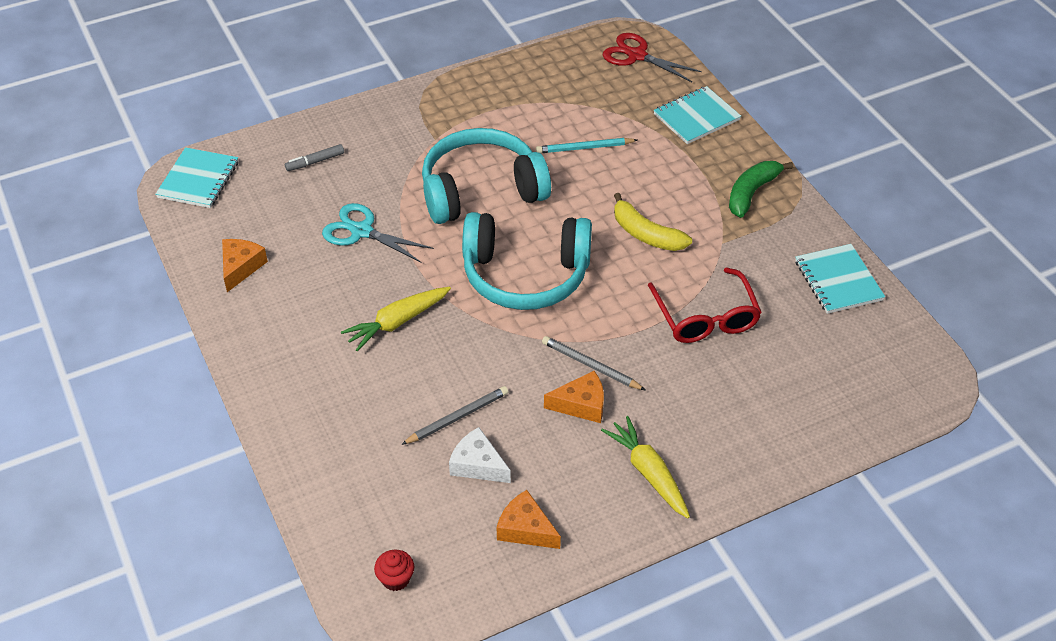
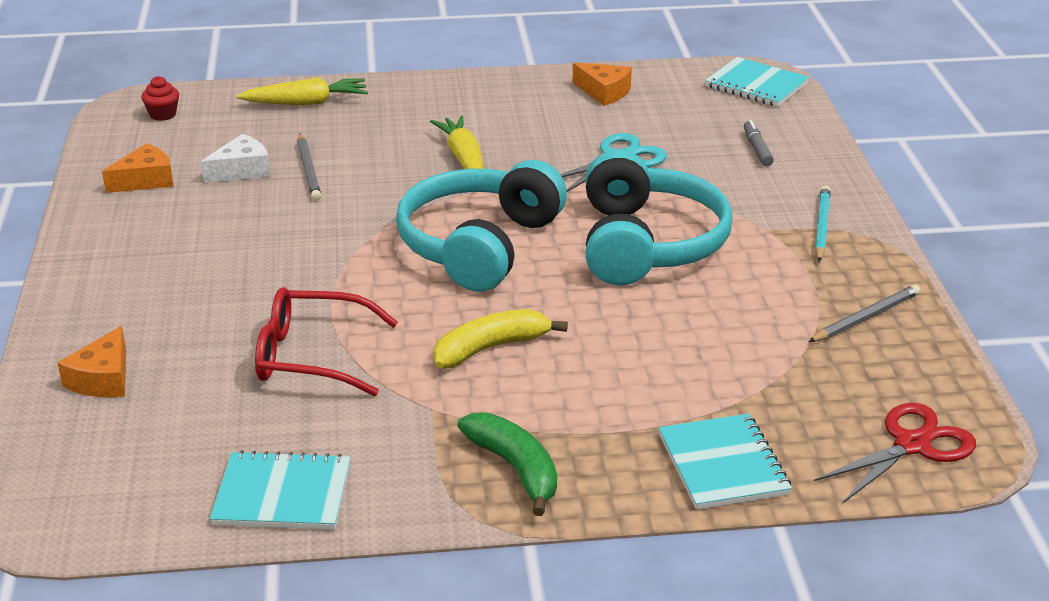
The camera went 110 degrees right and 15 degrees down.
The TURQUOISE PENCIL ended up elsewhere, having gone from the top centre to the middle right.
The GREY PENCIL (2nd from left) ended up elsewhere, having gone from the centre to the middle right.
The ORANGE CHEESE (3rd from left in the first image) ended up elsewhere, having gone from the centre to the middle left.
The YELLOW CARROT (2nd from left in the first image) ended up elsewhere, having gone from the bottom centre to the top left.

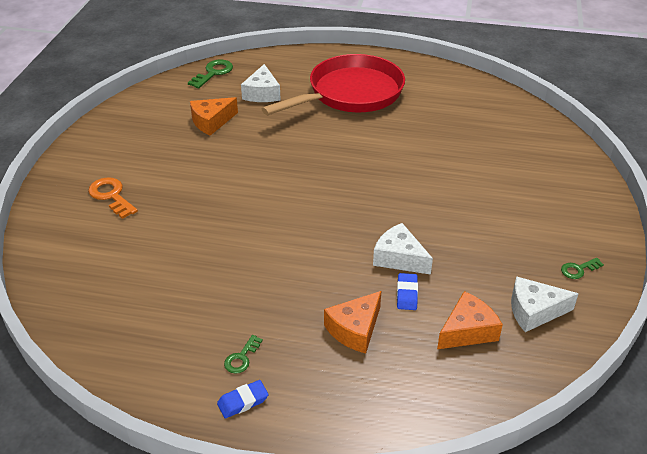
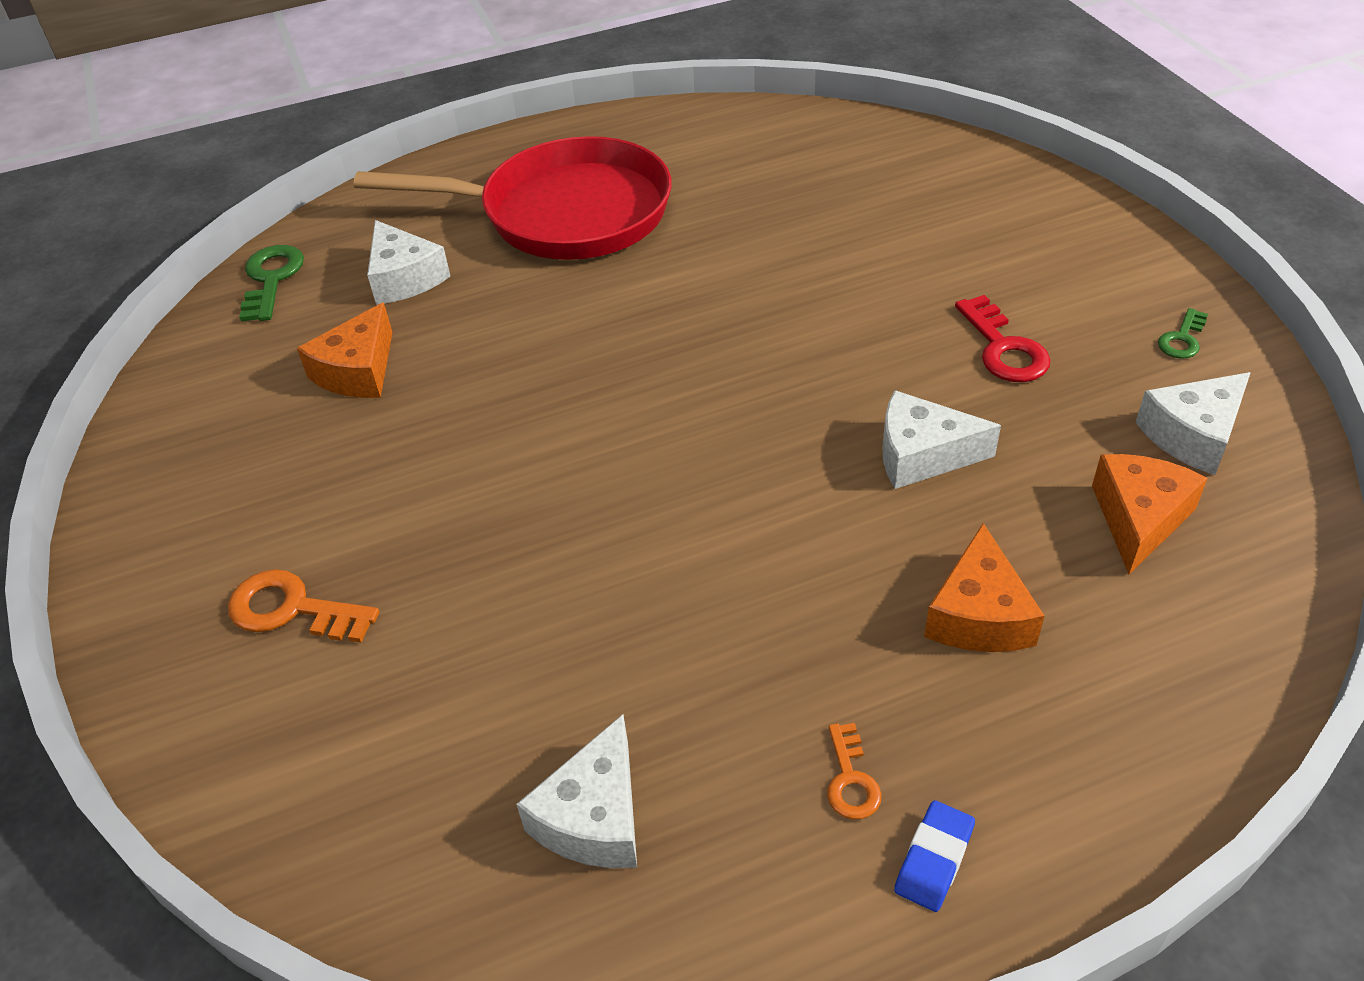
The camera went 30 degrees left and 5 degrees up.
The second view lost the BLUE ERASER (2nd from left) at the centre.
The second view gained the WHITE CHEESE (2nd from left) at the bottom centre.
The second view gained the RED KEY at the middle right.
What was the GREEN KEY (2nd from left) at the bottom centre turned into the ORANGE KEY (2nd from left) at the bottom centre.
The RED PAN at the top centre ended up facing another way, 75 degrees clockwise from before.

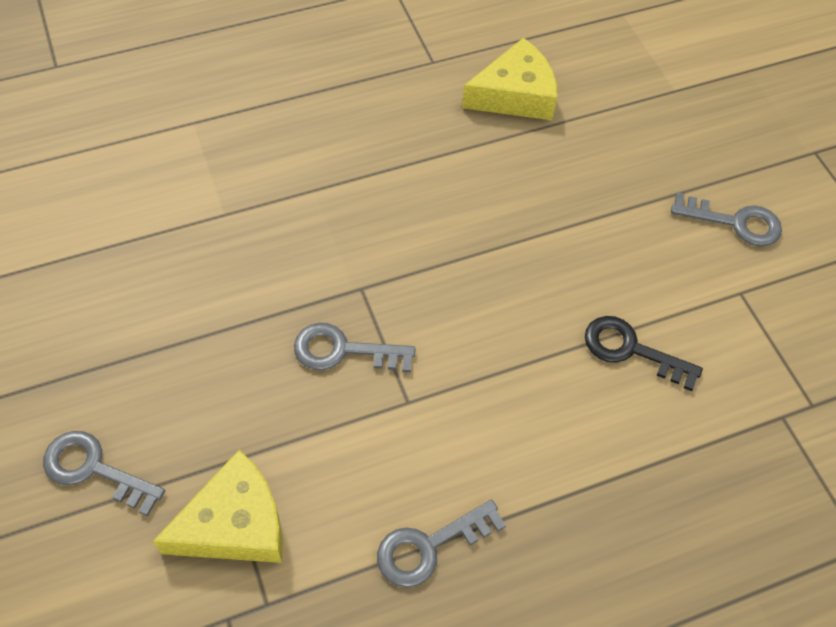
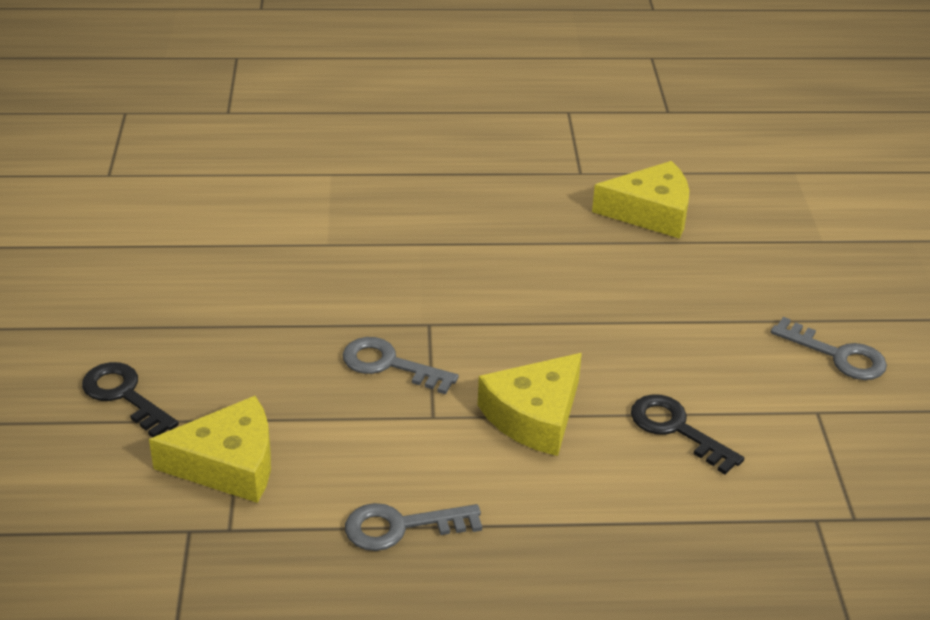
The camera went 20 degrees right and 20 degrees down.
The second view gained the YELLOW CHEESE (2nd from left) at the centre.
What was the GREY KEY (1st from left) at the bottom left turned into the BLACK KEY (1st from left) at the middle left.

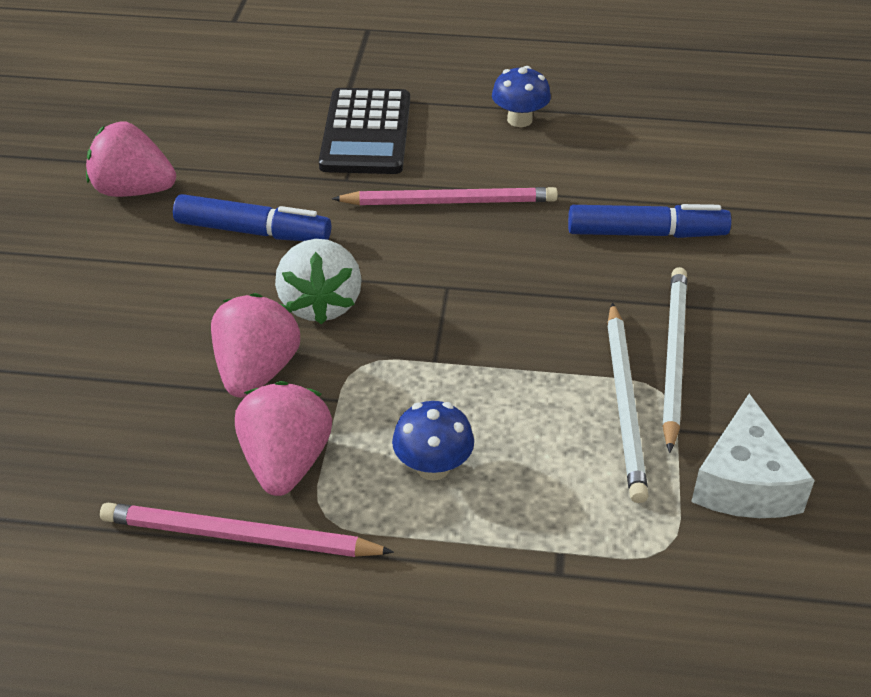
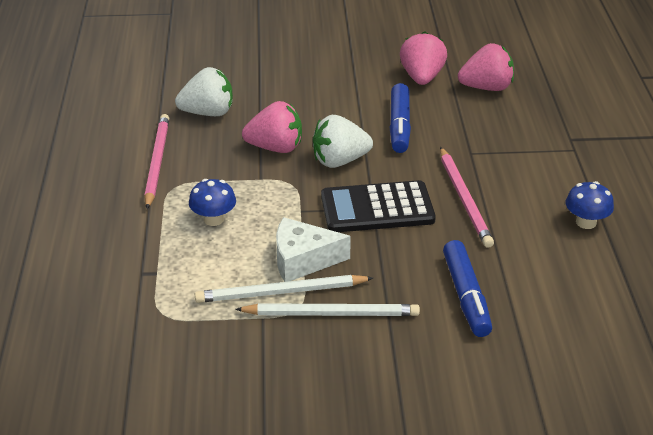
The camera went 80 degrees right and 5 degrees down.
The second view gained the WHITE STRAWBERRY (1st from left) at the top left.
The PINK STRAWBERRY (3rd from left) ended up elsewhere, having gone from the middle left to the top right.
The BLACK CALCULATOR ended up elsewhere, having gone from the top centre to the centre.
The WHITE CHEESE ended up elsewhere, having gone from the middle right to the centre.

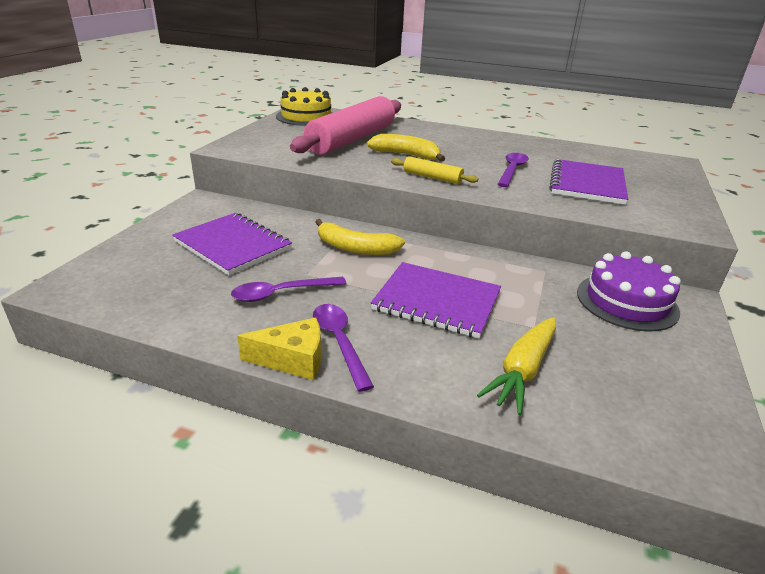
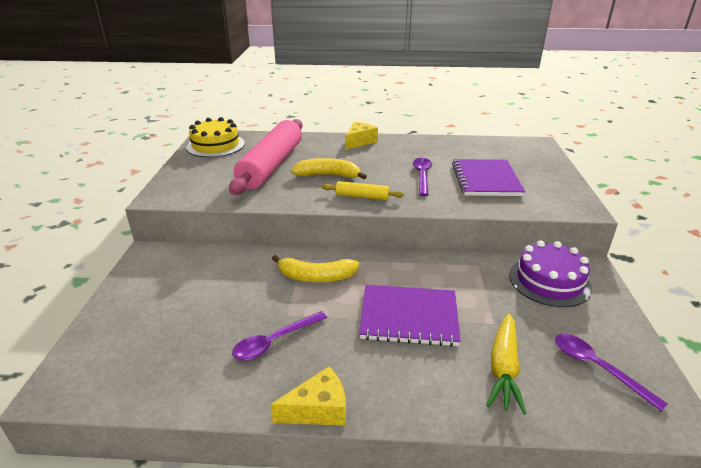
The camera went 15 degrees left and 0 degrees up.
The second view lost the PURPLE NOTEBOOK (1st from left) at the middle left.
The second view gained the YELLOW CHEESE (2nd from left) at the top centre.
The PURPLE SPOON (2nd from left in the first image) ended up elsewhere, having gone from the centre to the bottom right.

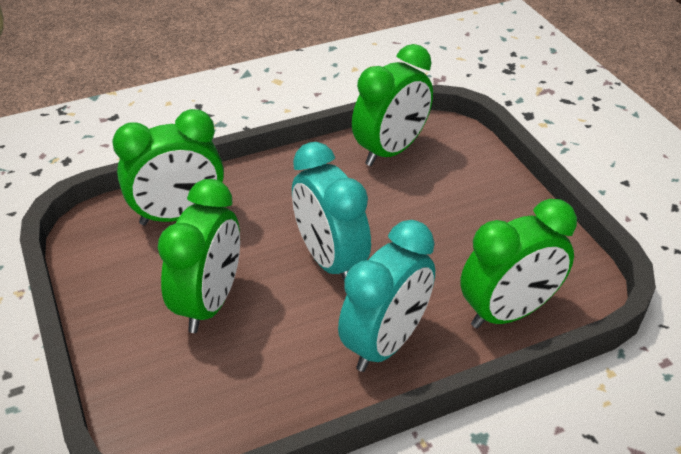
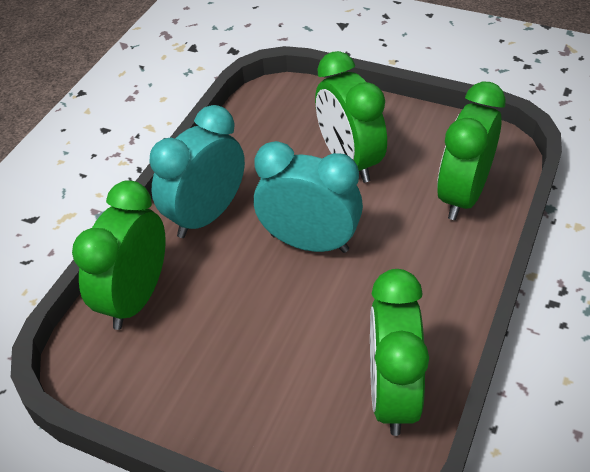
The camera went 140 degrees right and 5 degrees up.
The TURQUOISE CLOCK (2nd from left in the first image) at the centre ended up facing another way, 45 degrees clockwise from before.

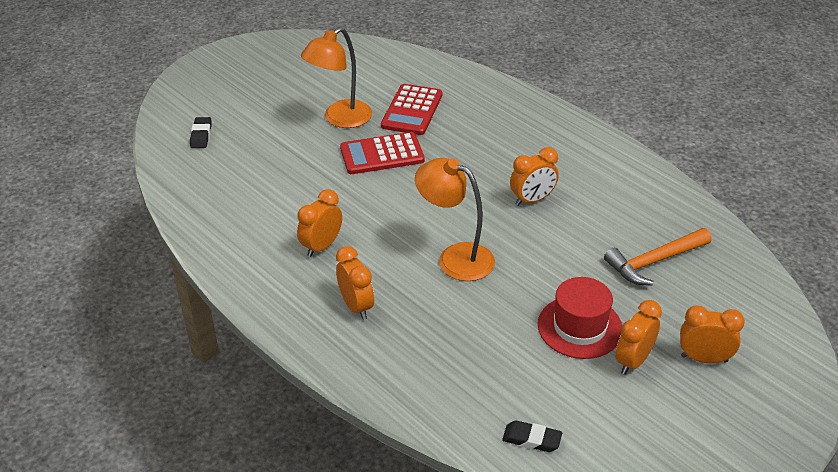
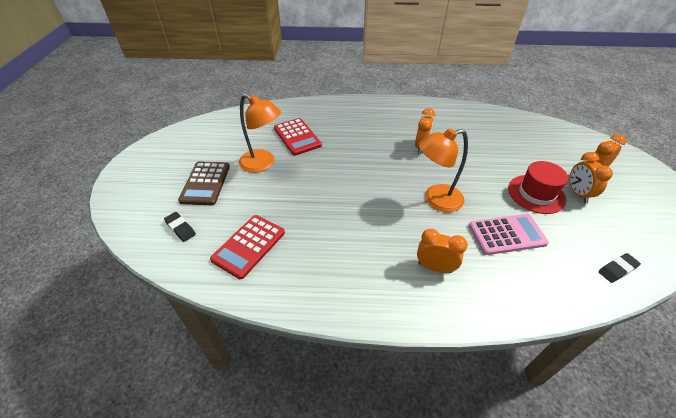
The camera went 45 degrees left and 5 degrees up.
The second view lost the ORANGE CLOCK (1st from left) at the centre.
The second view lost the ORANGE HAMMER at the middle right.
The second view gained the BROWN CALCULATOR at the middle left.
The second view gained the PINK CALCULATOR at the middle right.
The RED CALCULATOR (1st from left) ended up elsewhere, having gone from the top centre to the centre.
The ORANGE LAMP (1st from left) at the top centre ended up facing another way, 60 degrees counterclockwise from before.

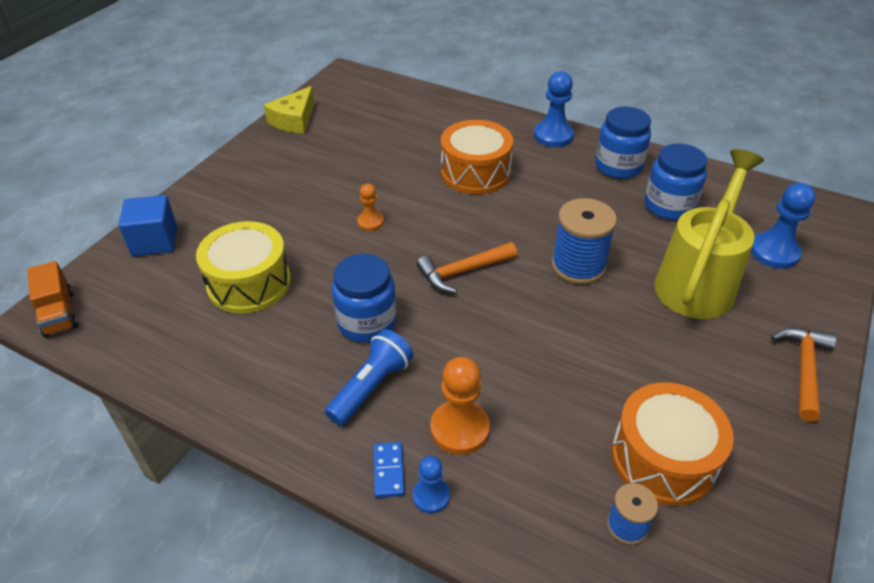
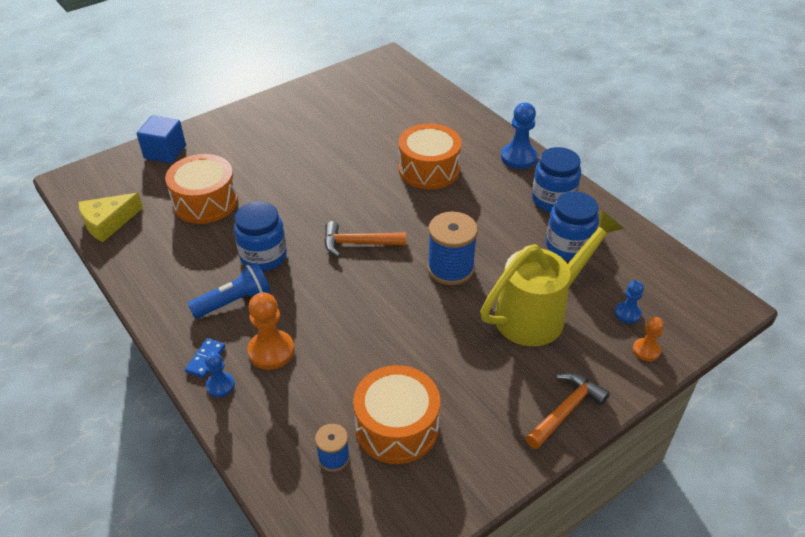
The camera went 25 degrees right and 0 degrees up.
The second view lost the ORANGE TRUCK at the middle left.
The YELLOW CHEESE ended up elsewhere, having gone from the top left to the middle left.
The ORANGE PAWN (1st from left in the first image) ended up elsewhere, having gone from the centre to the middle right.
What was the YELLOW DRUM at the middle left turned into the ORANGE DRUM (1st from left) at the middle left.
The size of the BLUE PAWN (3rd from left) at the middle right changed by a factor of 0.58.

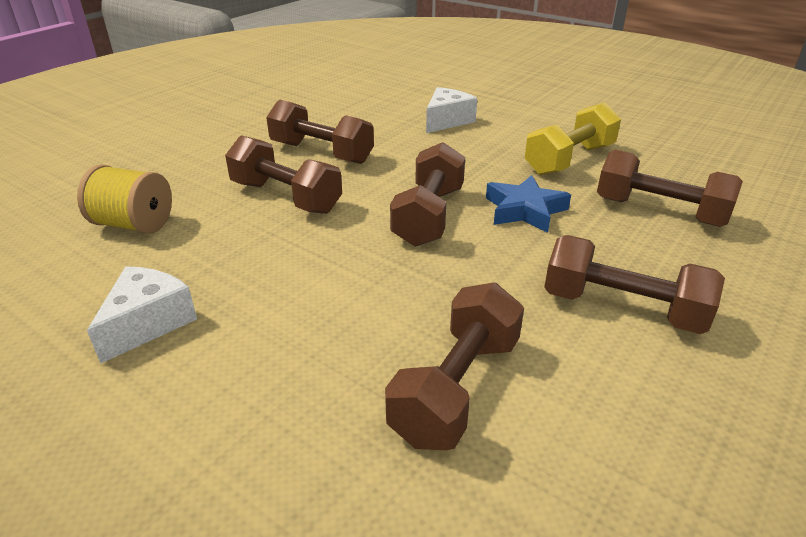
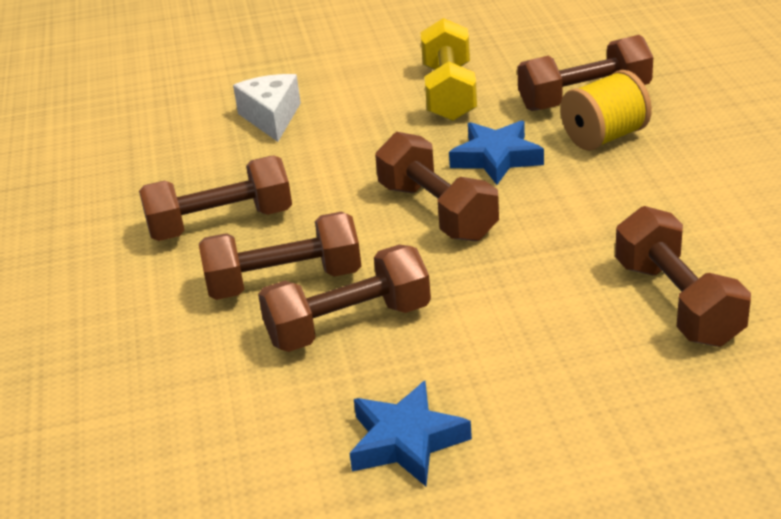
The camera went 45 degrees left and 0 degrees up.
The YELLOW SPOOL ended up elsewhere, having gone from the middle left to the top right.
The BROWN DUMBBELL (5th from left in the first image) ended up elsewhere, having gone from the middle right to the centre.
Where the WHITE CHEESE (1st from left) stood at the middle left, the BLUE STAR (1st from left) came to stand at the bottom centre.

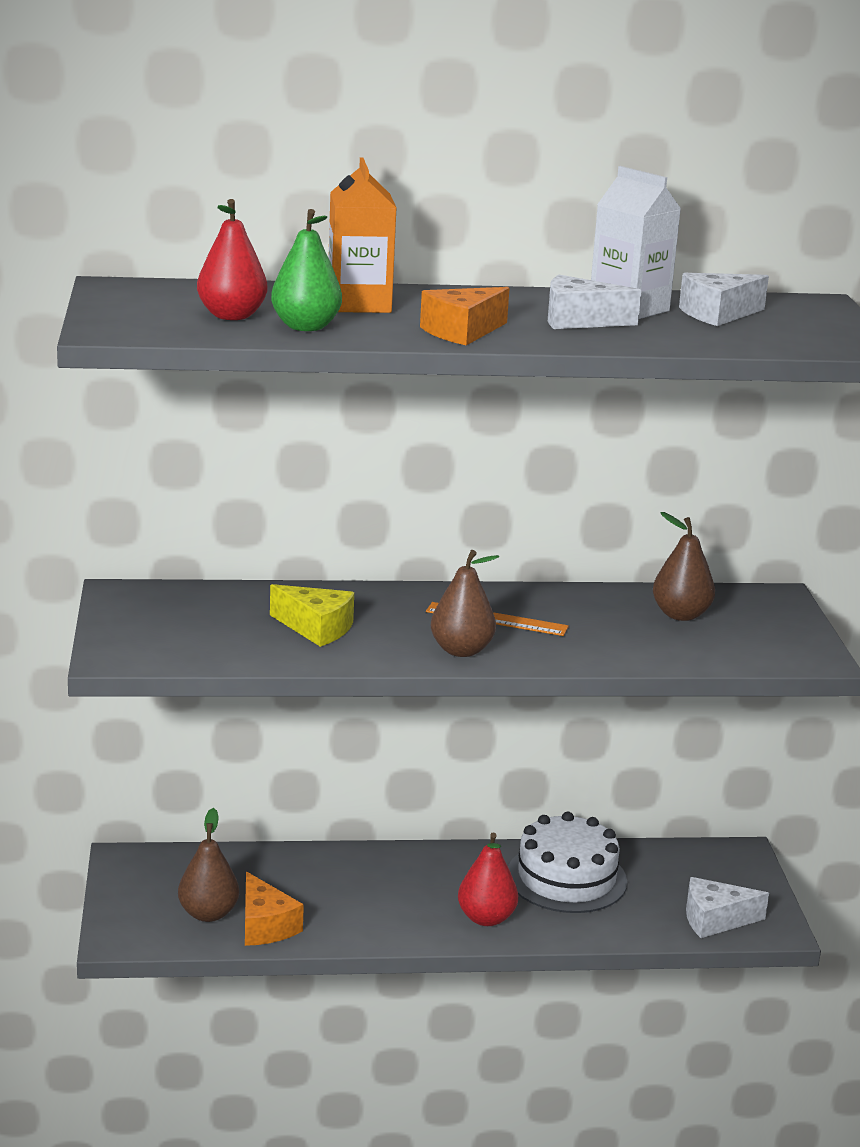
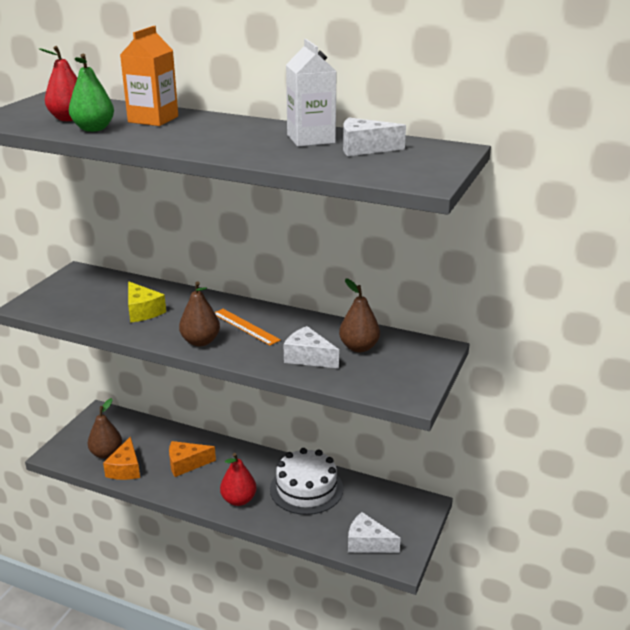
The camera went 30 degrees right and 5 degrees up.
The ORANGE CHEESE (2nd from left) ended up elsewhere, having gone from the top centre to the bottom left.
The WHITE CHEESE (1st from left) ended up elsewhere, having gone from the top right to the centre.

